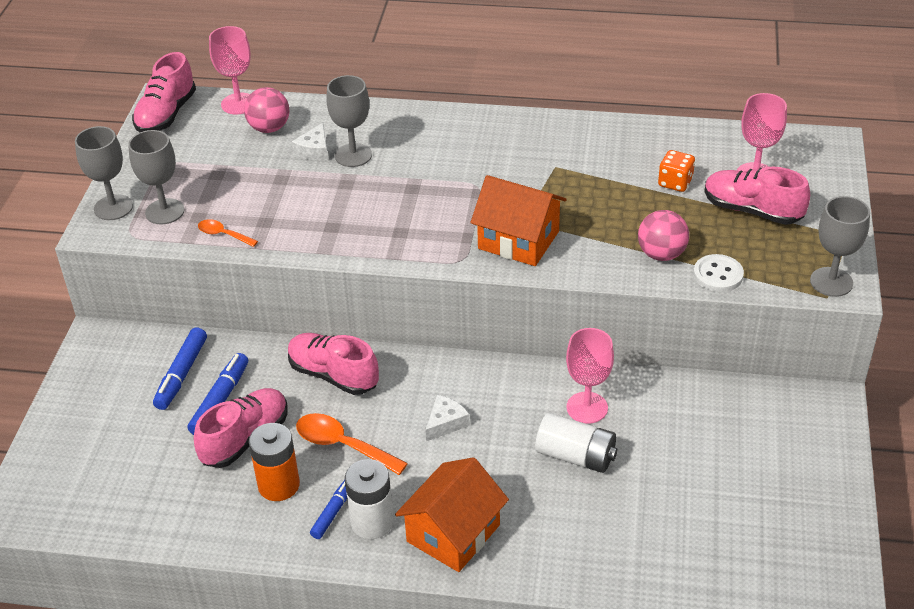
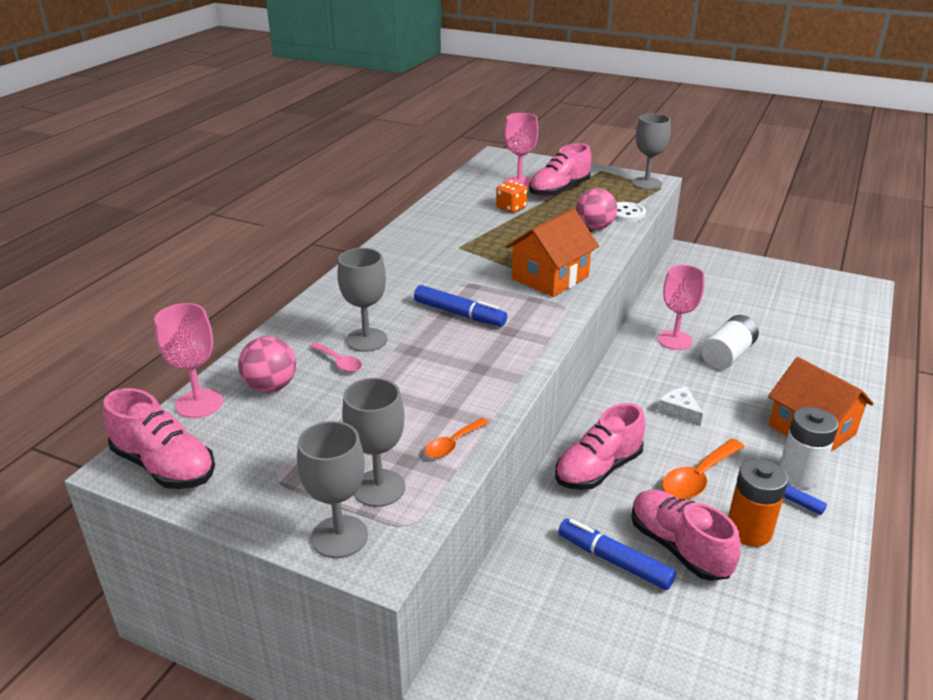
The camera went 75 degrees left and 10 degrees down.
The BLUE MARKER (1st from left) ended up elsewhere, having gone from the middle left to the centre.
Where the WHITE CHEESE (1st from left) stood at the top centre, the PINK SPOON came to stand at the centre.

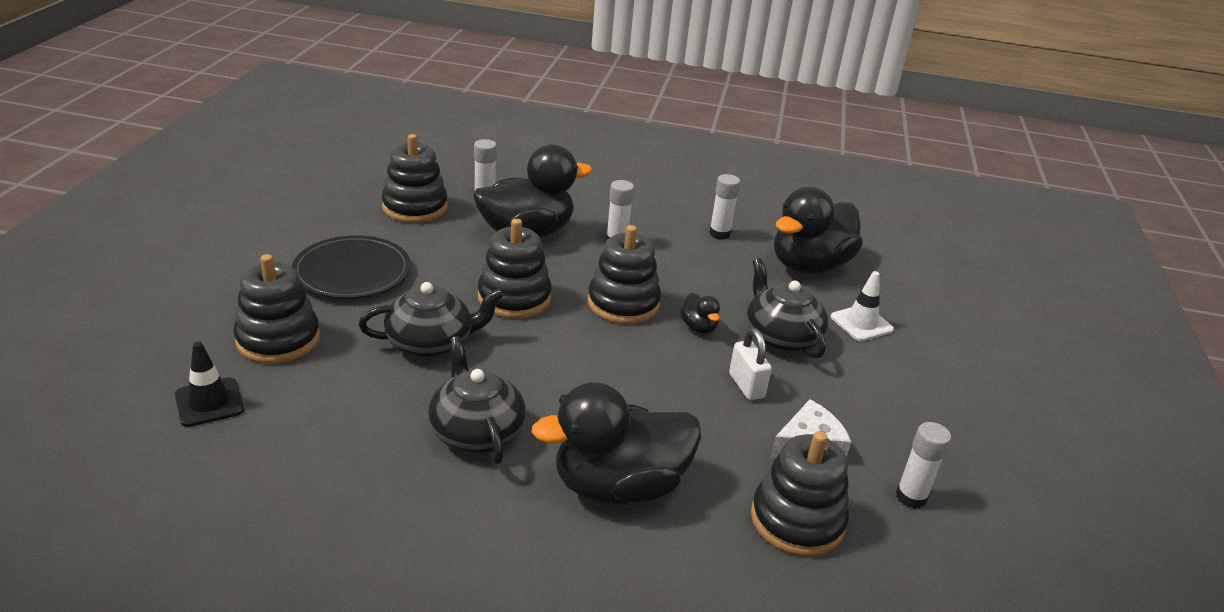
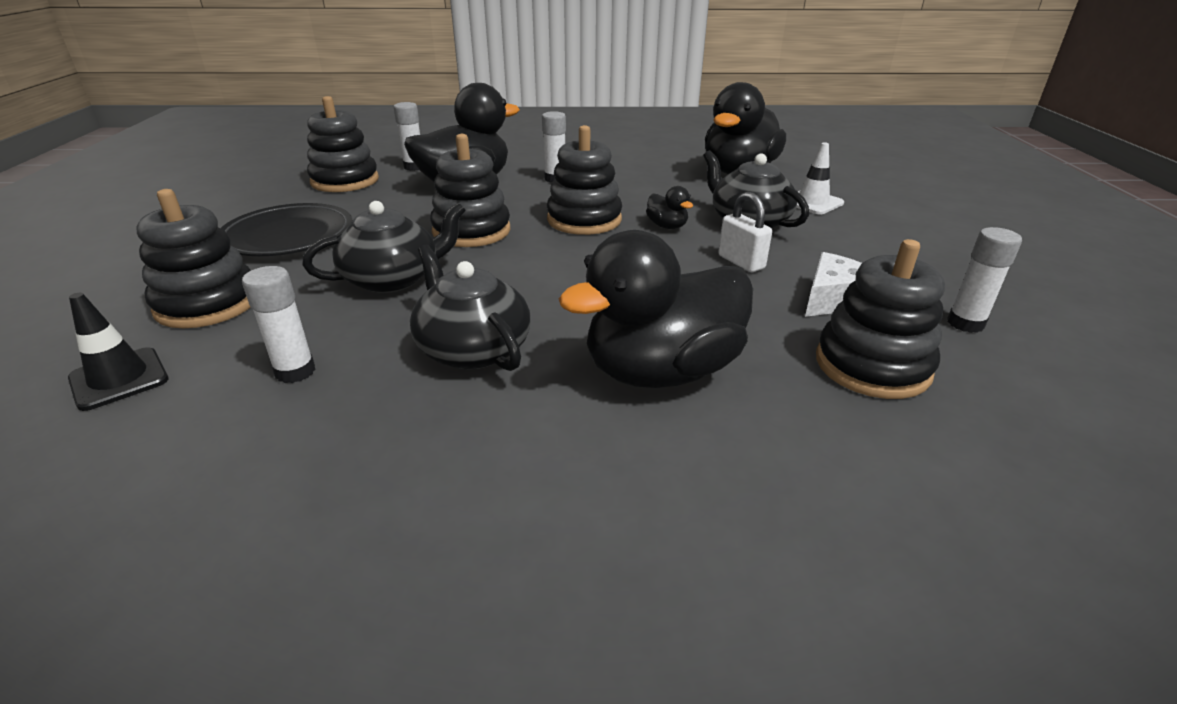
The camera went 10 degrees left and 0 degrees up.
The WHITE GLUE STICK (3rd from left in the first image) ended up elsewhere, having gone from the centre to the middle left.

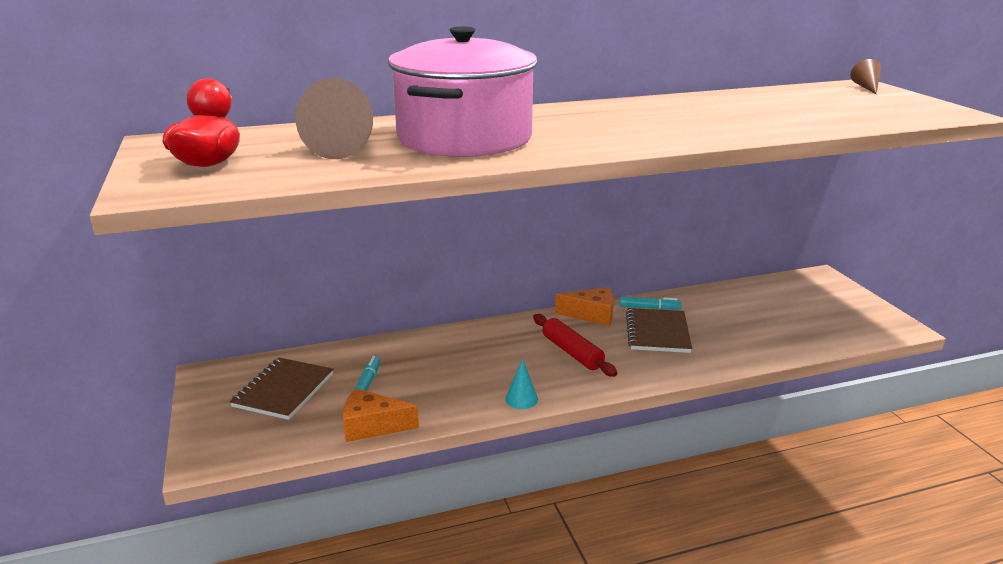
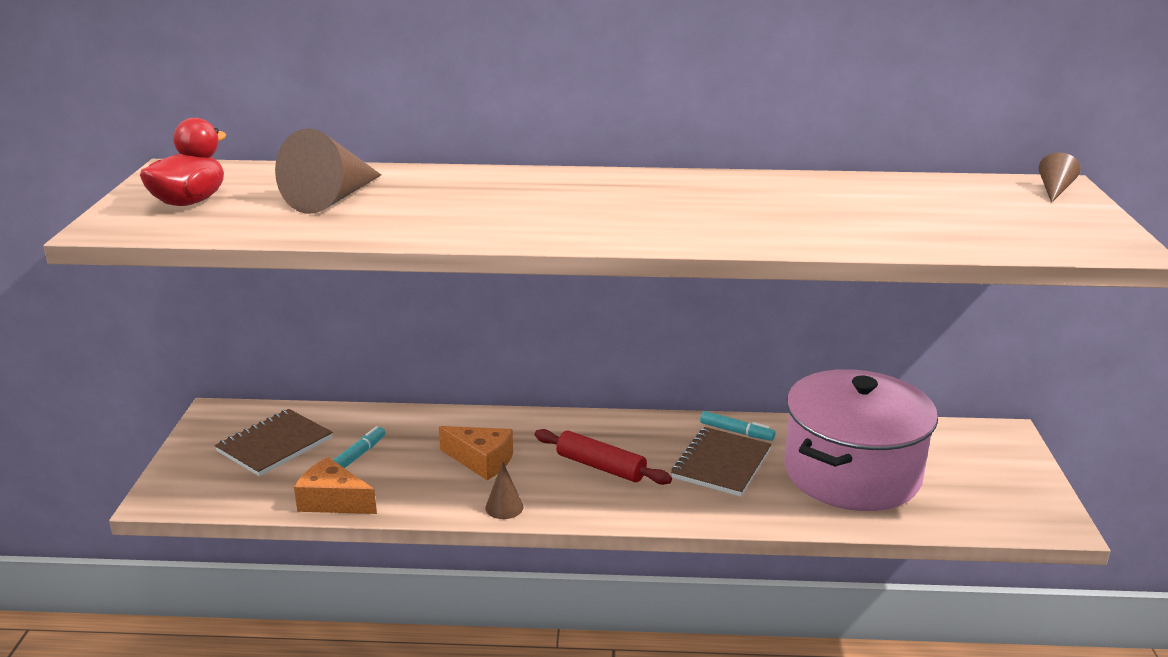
The camera went 20 degrees right and 0 degrees up.
The PINK POT ended up elsewhere, having gone from the top centre to the bottom right.
The ORANGE CHEESE (2nd from left) ended up elsewhere, having gone from the centre to the bottom centre.
What was the TURQUOISE CONE at the bottom centre turned into the BROWN CONE (2nd from left) at the bottom centre.
The RED ROLLING PIN at the centre ended up facing another way, 45 degrees counterclockwise from before.

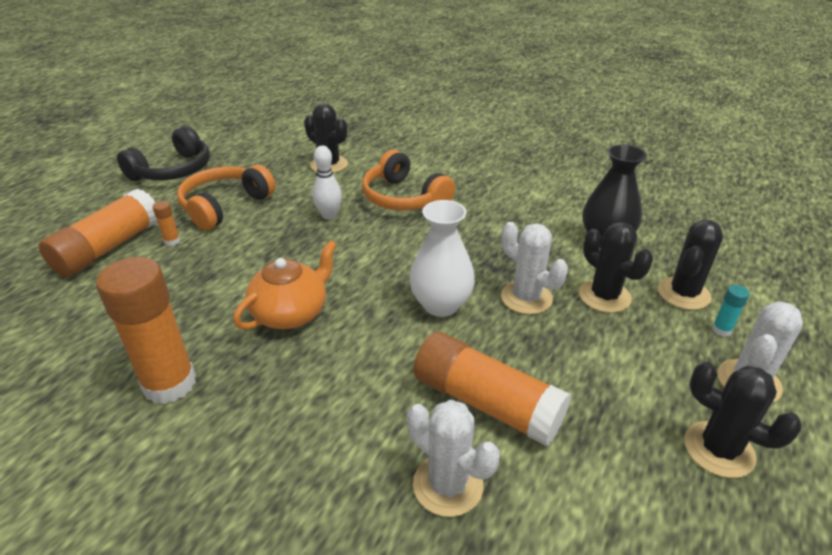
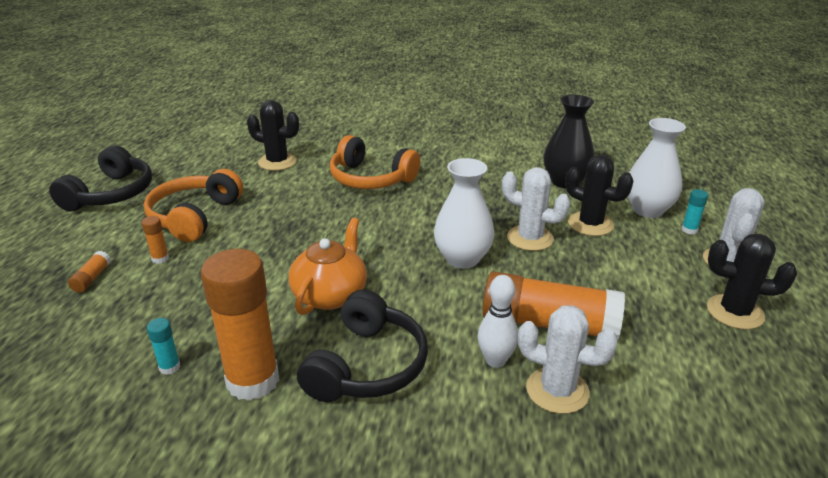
The camera went 20 degrees left and 5 degrees down.
The second view gained the TURQUOISE GLUE STICK (1st from left) at the bottom left.
The second view gained the BLACK HEADPHONES (2nd from left) at the bottom centre.
The WHITE BOWLING PIN ended up elsewhere, having gone from the top centre to the bottom centre.
Where the BLACK CACTUS (3rd from left) stood at the middle right, the WHITE VASE (2nd from left) came to stand at the middle right.
The size of the ORANGE GLUE STICK (1st from left) at the middle left changed by a factor of 0.40.

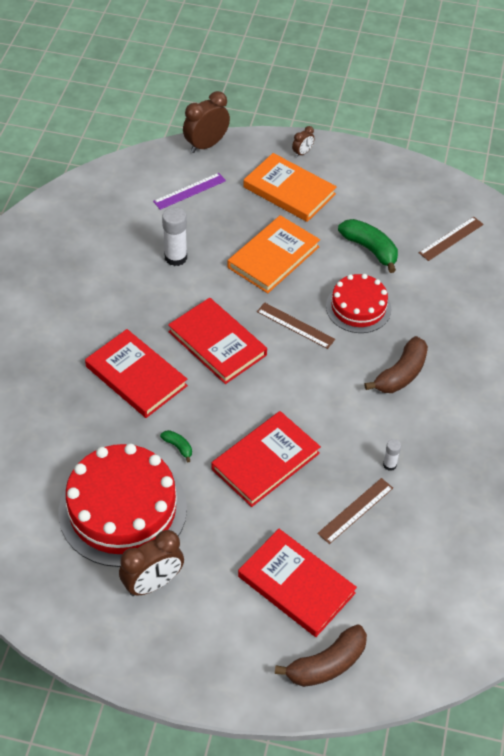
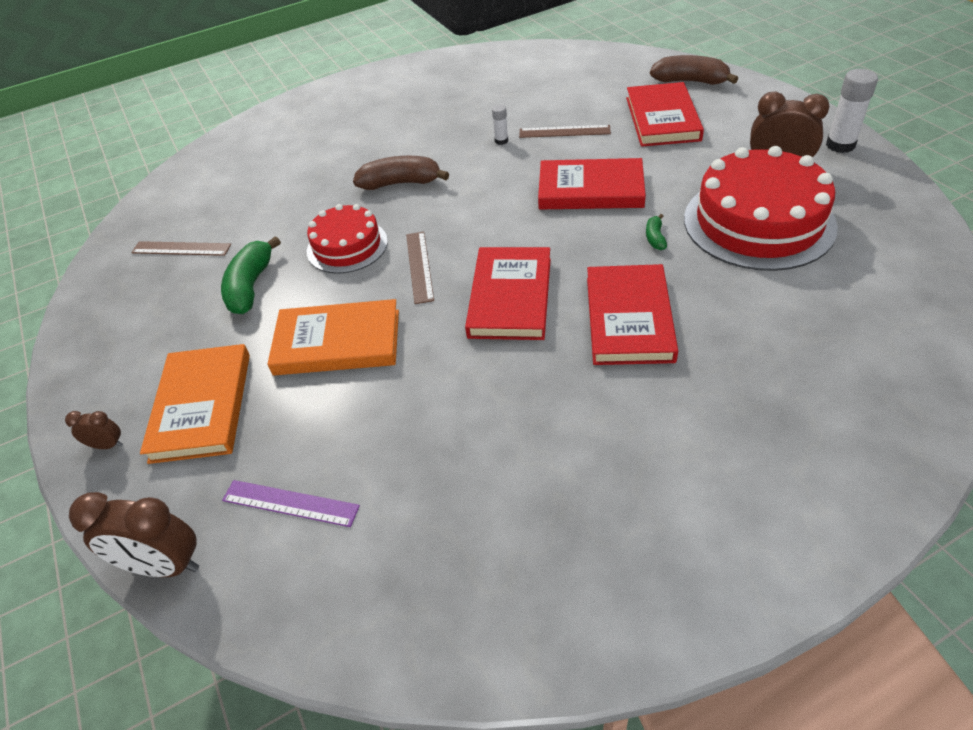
The camera went 125 degrees left and 5 degrees down.
The WHITE GLUE STICK (1st from left in the first image) ended up elsewhere, having gone from the top centre to the top right.

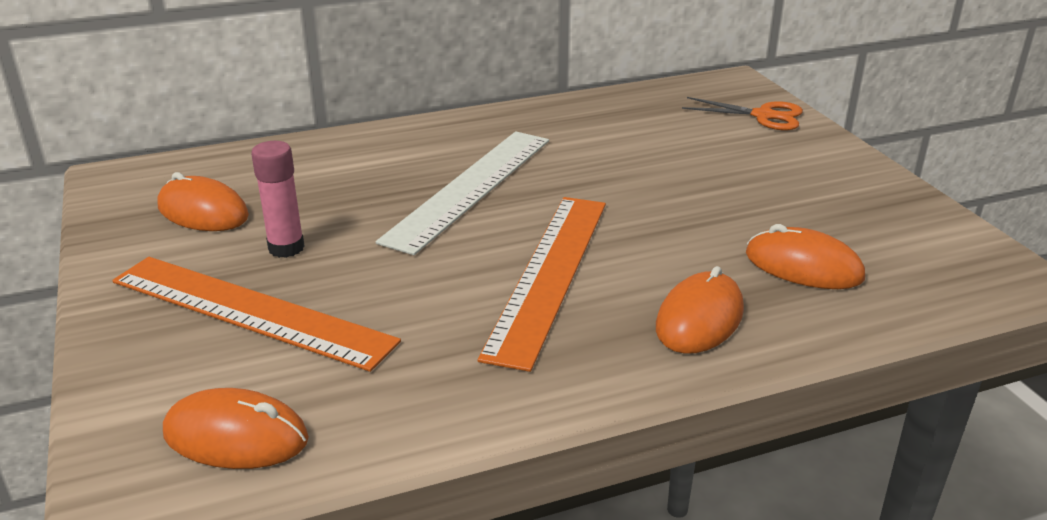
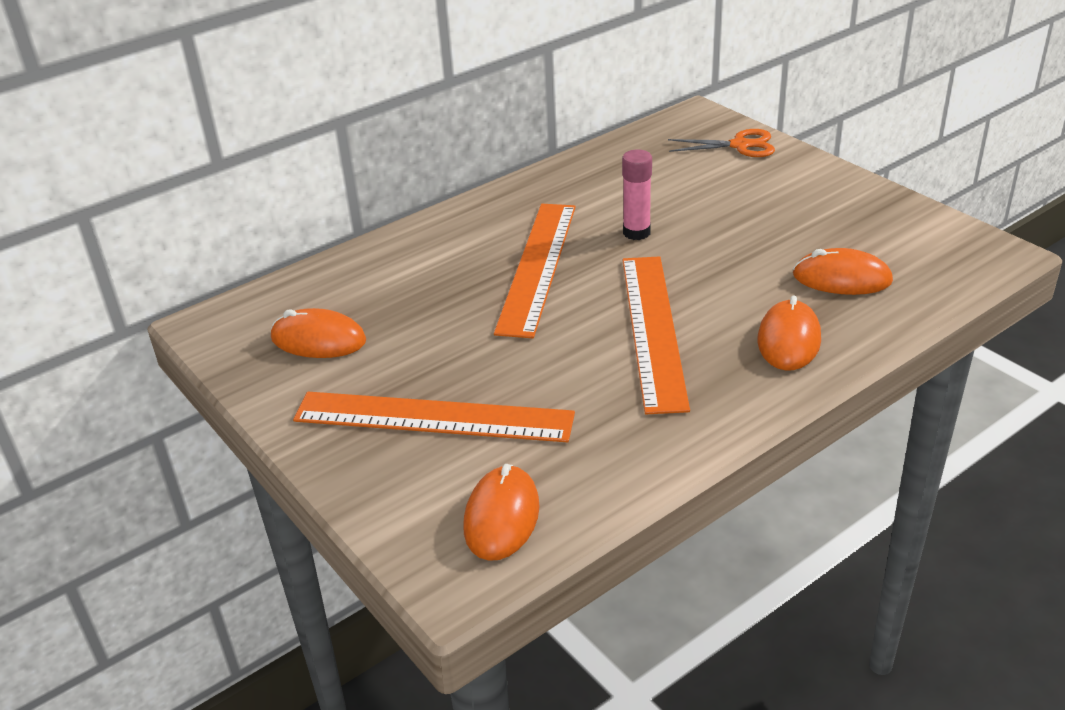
The camera went 15 degrees left and 5 degrees up.
The PINK GLUE STICK ended up elsewhere, having gone from the middle left to the top centre.
What was the WHITE RULER at the centre turned into the ORANGE RULER (2nd from left) at the centre.
The ORANGE MOUSE (2nd from left) at the bottom left ended up facing another way, 75 degrees counterclockwise from before.

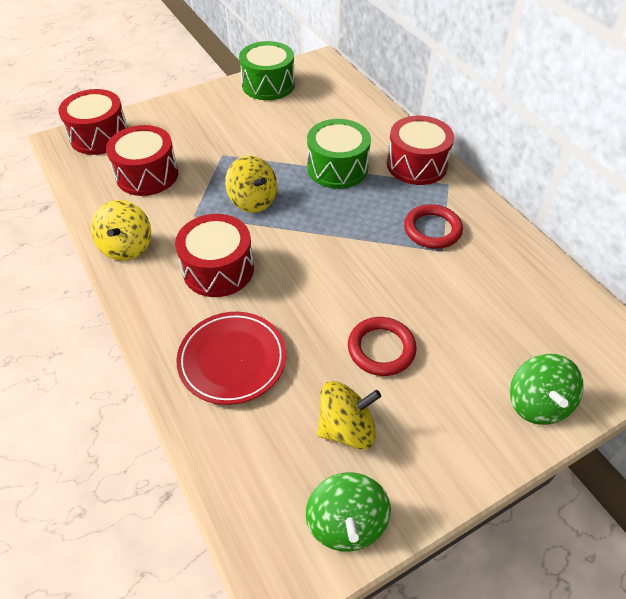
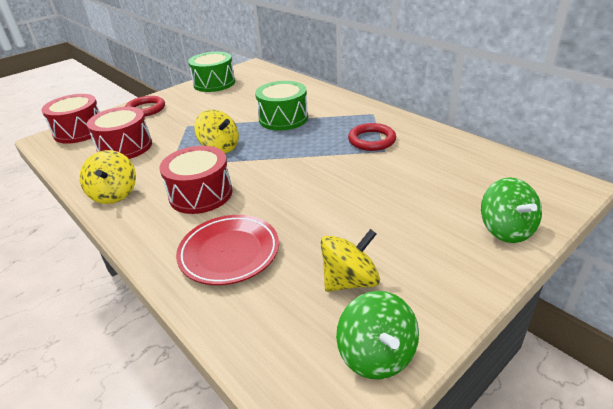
The camera went 10 degrees left and 15 degrees down.
The second view lost the RED DRUM (4th from left) at the top right.
The RED RING (1st from left) ended up elsewhere, having gone from the centre to the top left.

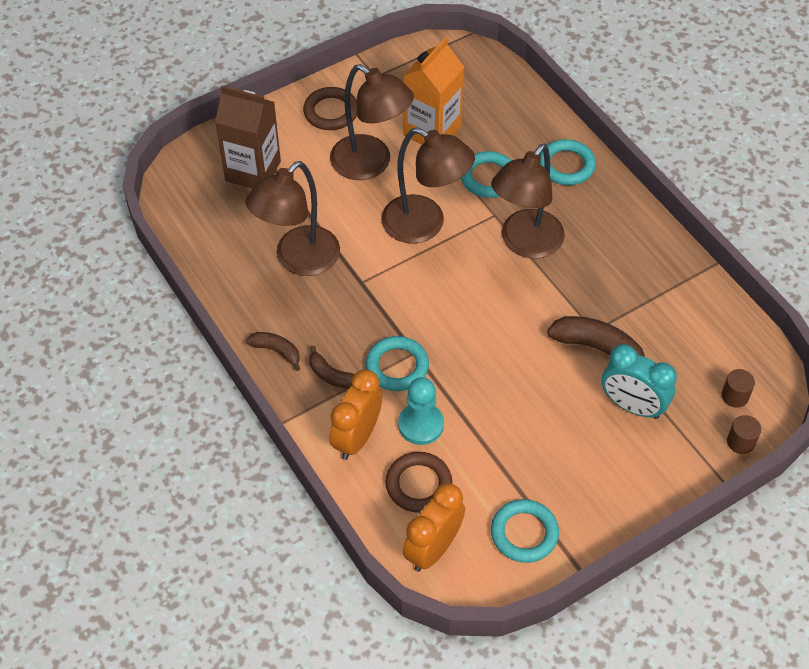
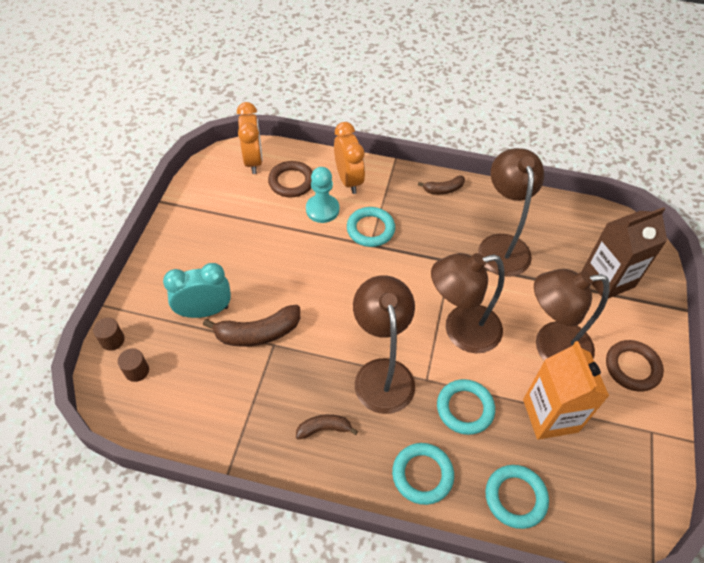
The camera went 135 degrees right and 0 degrees up.
The BROWN BANANA (2nd from left) ended up elsewhere, having gone from the centre to the bottom centre.
The TURQUOISE RING (3rd from left in the first image) ended up elsewhere, having gone from the bottom centre to the bottom right.

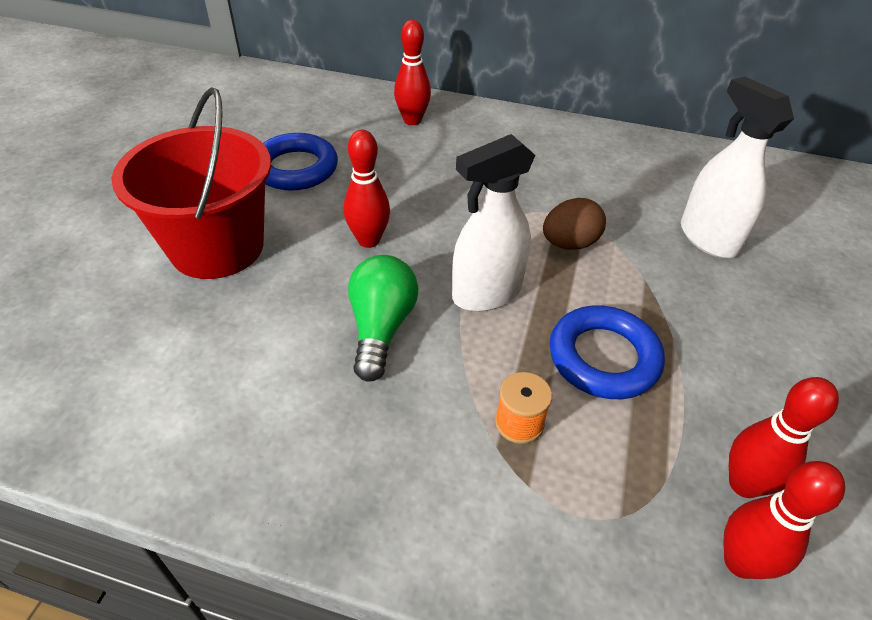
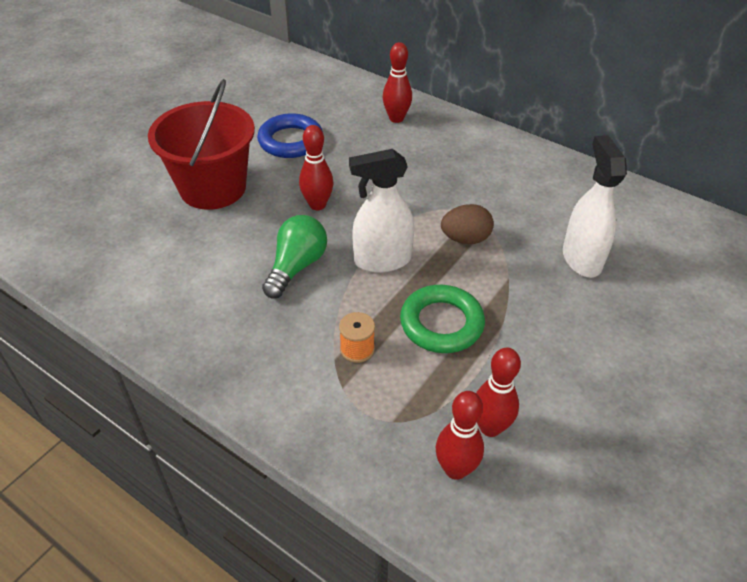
The camera went 20 degrees right and 0 degrees up.
What was the BLUE RING (2nd from left) at the middle right turned into the GREEN RING at the centre.

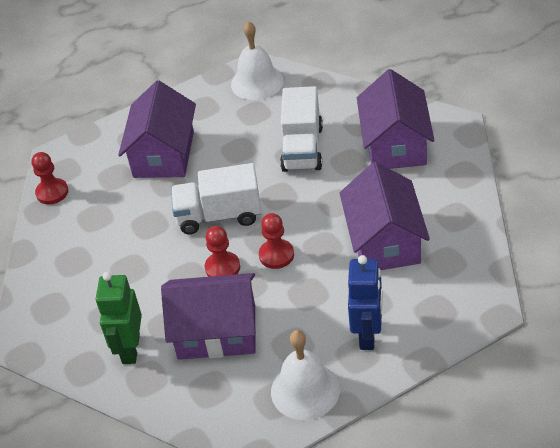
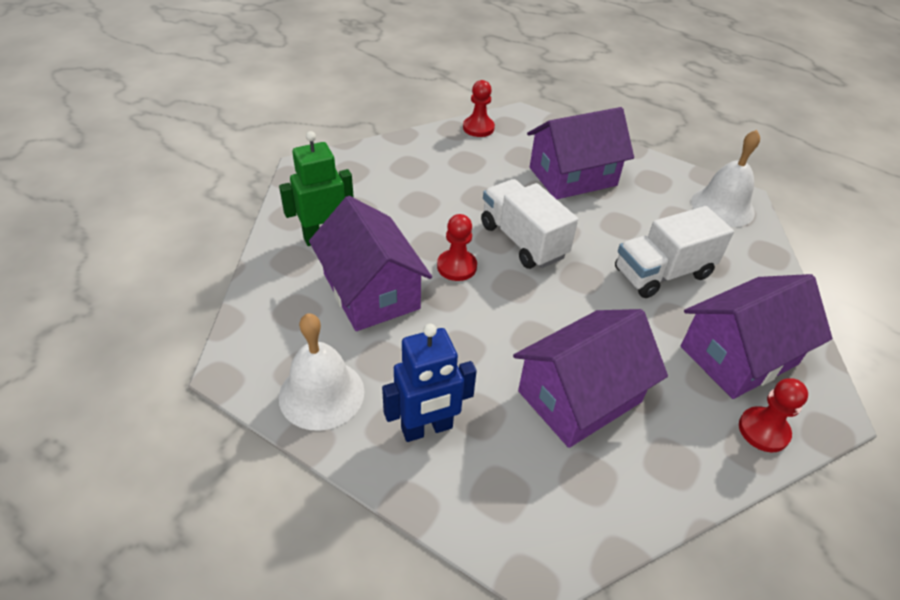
The camera went 55 degrees right and 0 degrees up.
The RED PAWN (3rd from left) ended up elsewhere, having gone from the centre to the bottom right.

